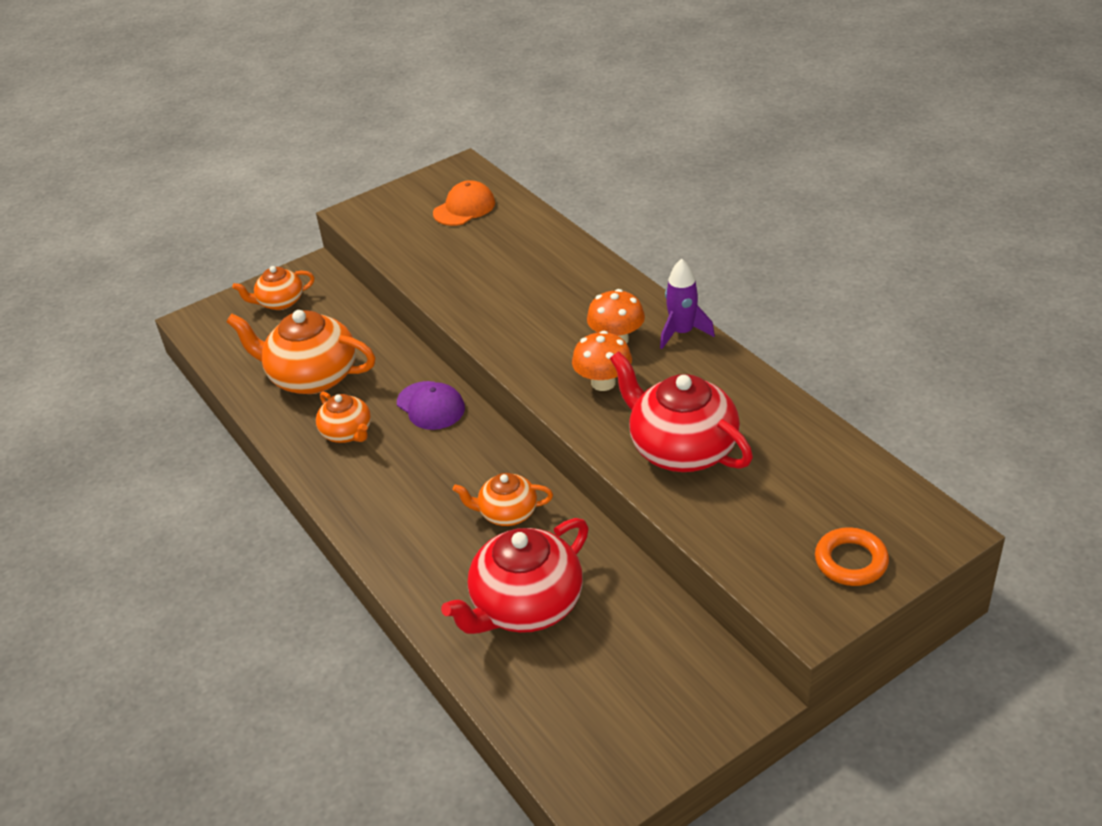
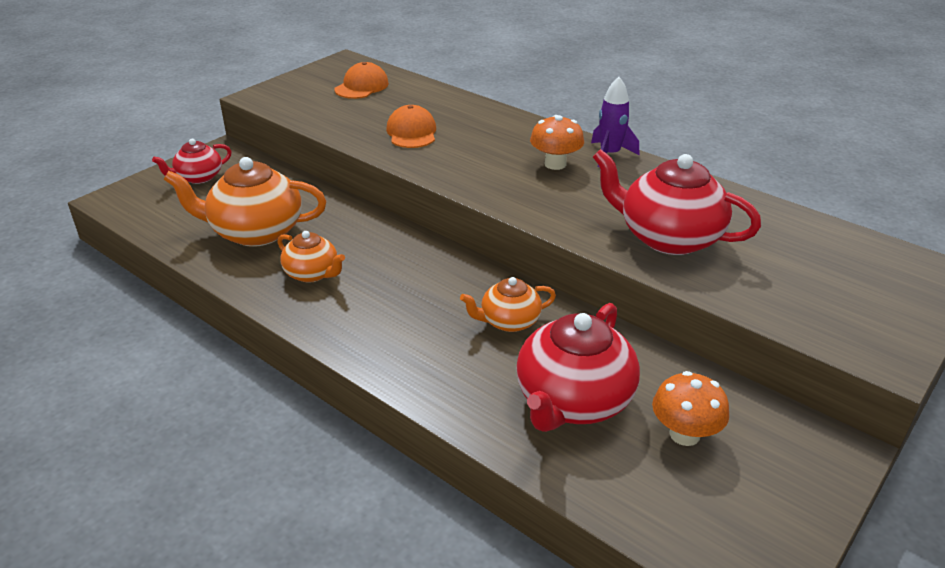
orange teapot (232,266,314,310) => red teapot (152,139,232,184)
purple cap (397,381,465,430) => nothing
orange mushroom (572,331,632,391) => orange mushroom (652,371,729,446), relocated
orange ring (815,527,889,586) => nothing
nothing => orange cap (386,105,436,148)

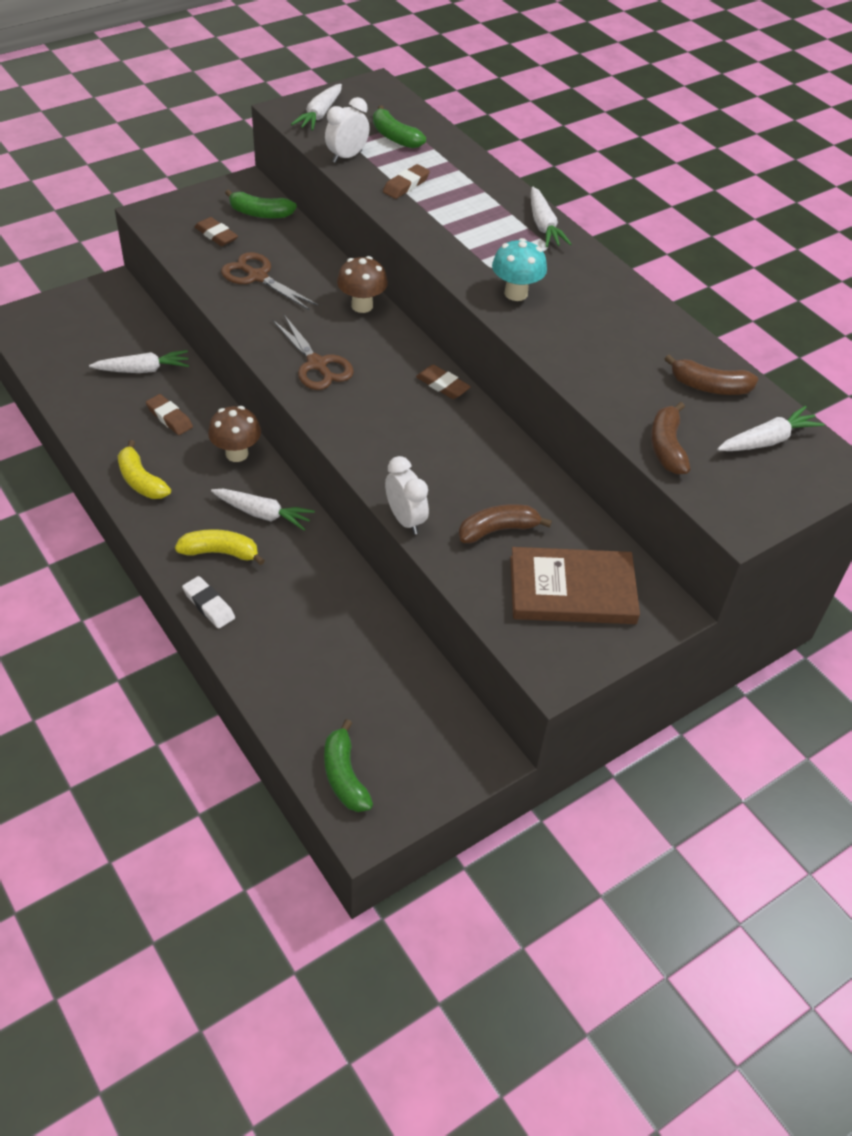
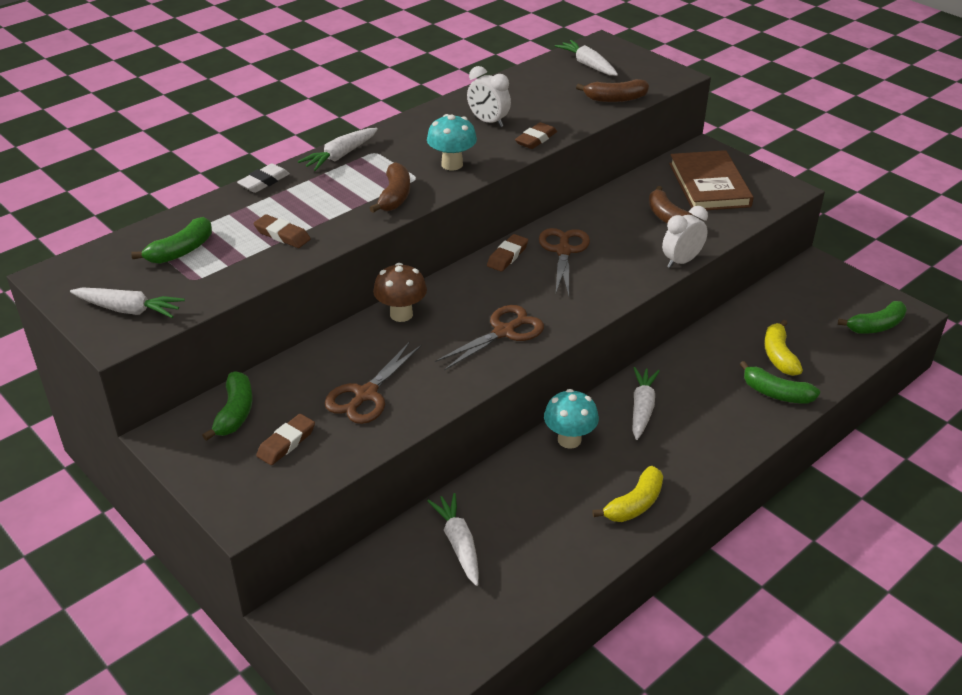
brown eraser (146,394,193,435) => brown eraser (515,122,557,149), relocated
yellow banana (175,529,265,565) => yellow banana (764,320,803,376), relocated
white eraser (182,576,235,629) => white eraser (237,164,290,193), relocated
brown mushroom (208,406,261,462) => turquoise mushroom (544,389,599,449)
white clock (325,97,370,163) => white clock (467,66,511,127), relocated
white carrot (531,187,571,247) => white carrot (298,128,378,171), 150 degrees clockwise
brown banana (665,354,758,395) => brown banana (370,162,410,213), relocated
nothing => brown scissors (539,228,590,296)
nothing => green banana (740,361,820,404)

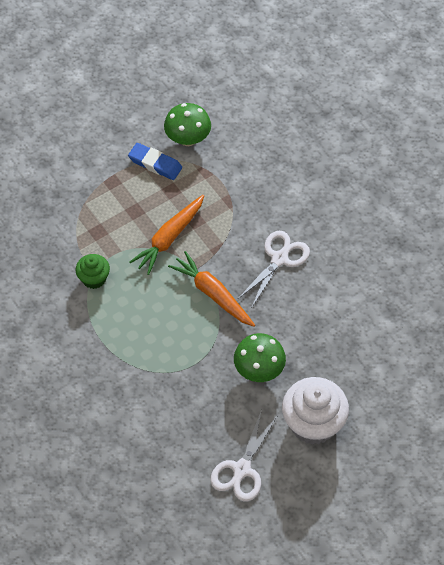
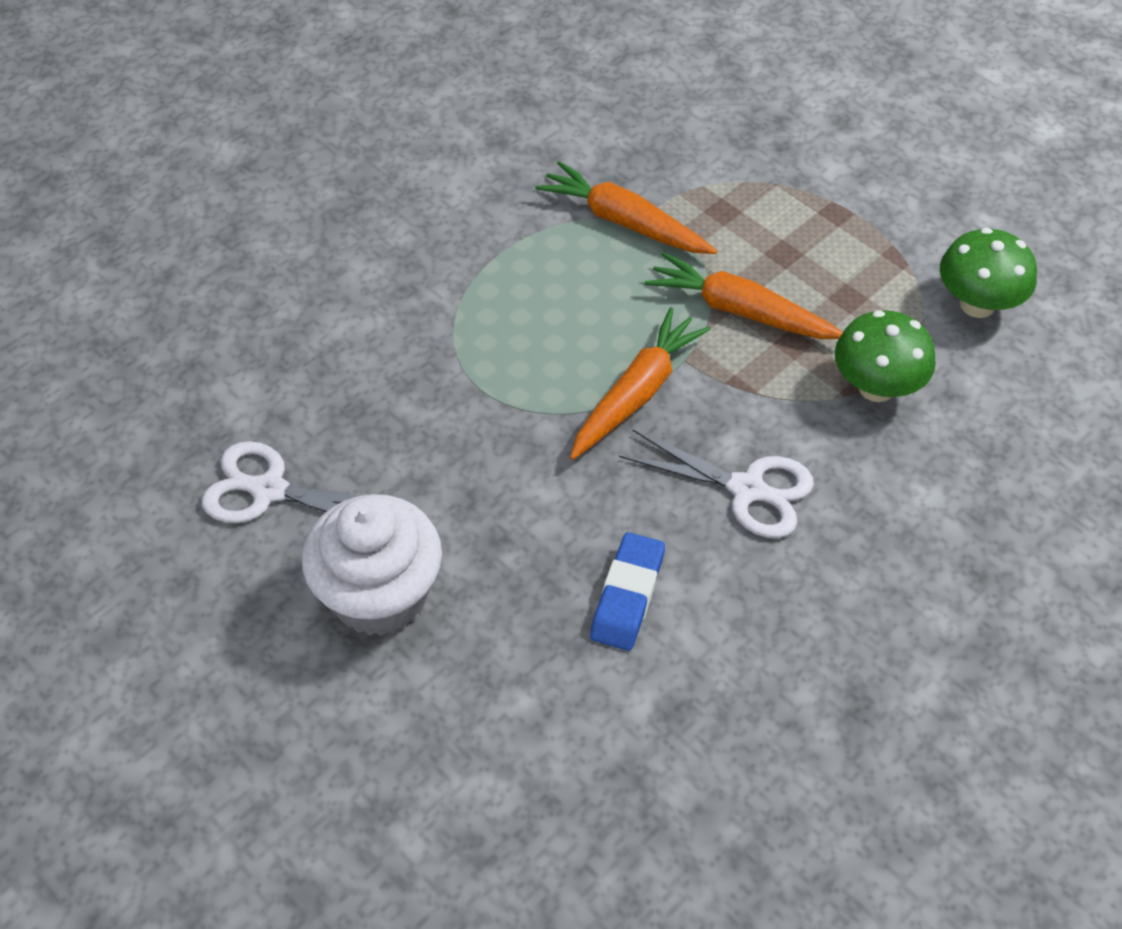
green cupcake (76,254,110,289) => orange carrot (535,161,717,254)
blue eraser (128,143,182,180) => blue eraser (590,532,665,651), relocated
green mushroom (234,333,286,382) => green mushroom (835,310,936,402), relocated

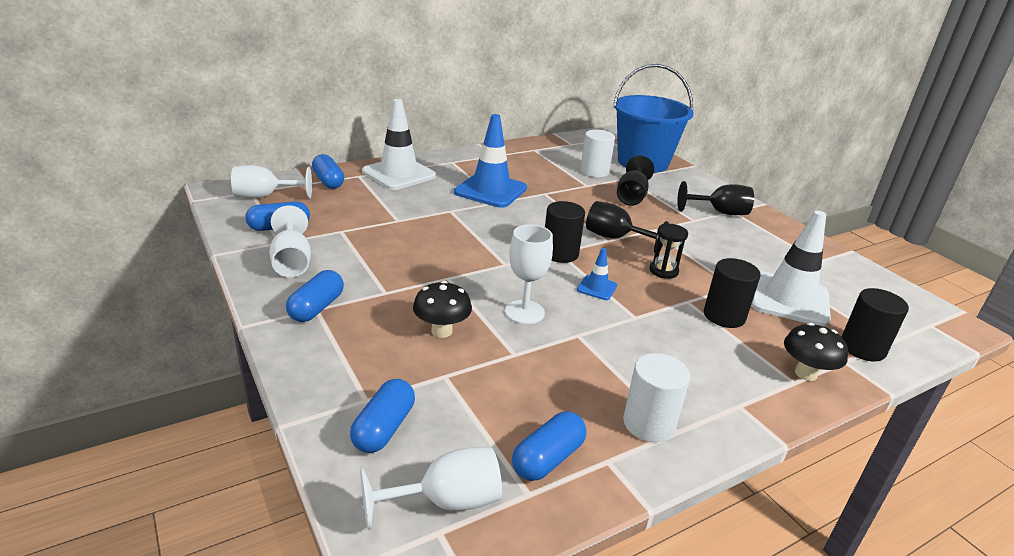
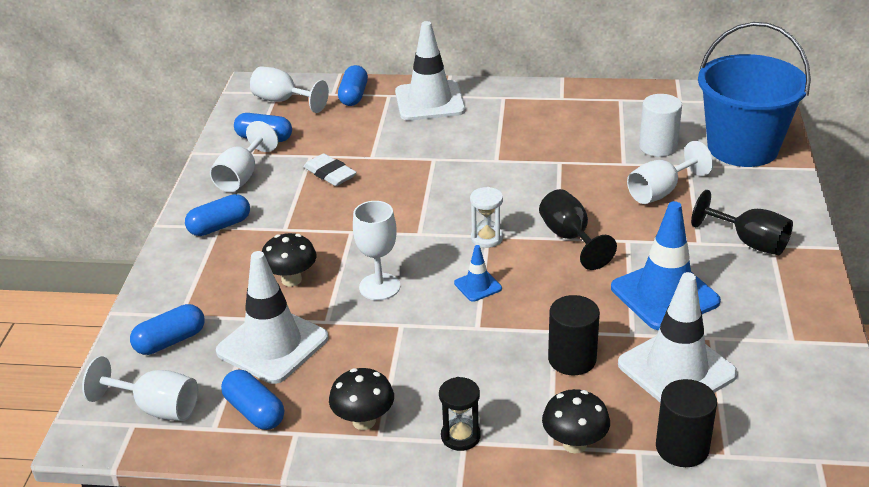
blue traffic cone (454,114,527,208) => blue traffic cone (611,201,721,330), relocated
blue capsule (512,411,587,481) => blue capsule (221,370,284,430), 60 degrees clockwise
black cylinder (545,201,585,263) => white hourglass (470,187,503,248)
black goblet (617,155,654,206) => white goblet (627,141,713,204)
white cylinder (623,353,690,442) => black mushroom (329,368,394,430)
black hourglass (649,224,688,279) => black hourglass (439,377,481,451), relocated
nothing => white traffic cone (216,251,328,384)
nothing => white eraser (303,153,357,186)

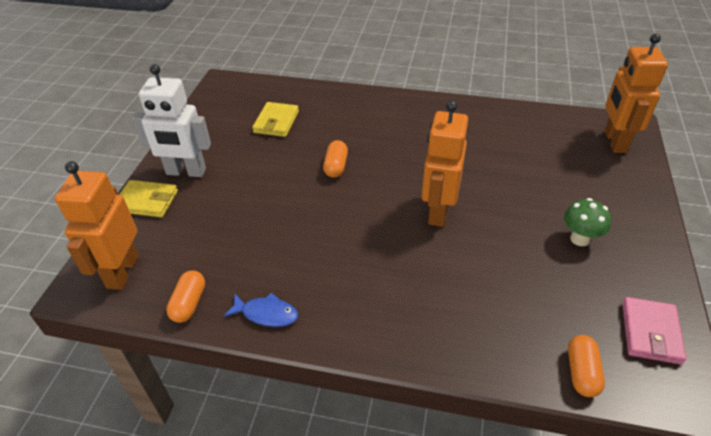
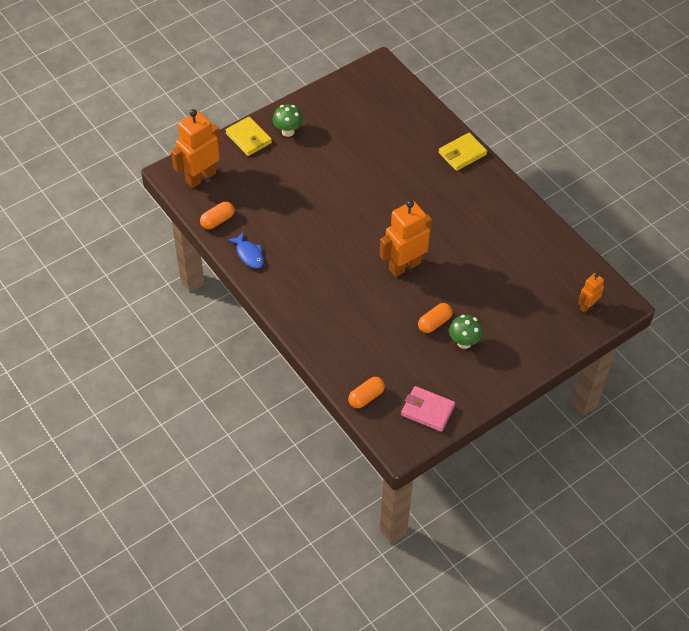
white robot (132,64,211,177) => green mushroom (273,104,303,137)
yellow wallet (252,102,299,137) => yellow wallet (439,133,487,171), relocated
orange capsule (323,140,348,178) => orange capsule (418,303,453,333), relocated
orange robot (604,34,668,153) => orange robot (578,273,604,313), x0.52
pink wallet (622,297,686,365) => pink wallet (401,386,455,432), 60 degrees clockwise

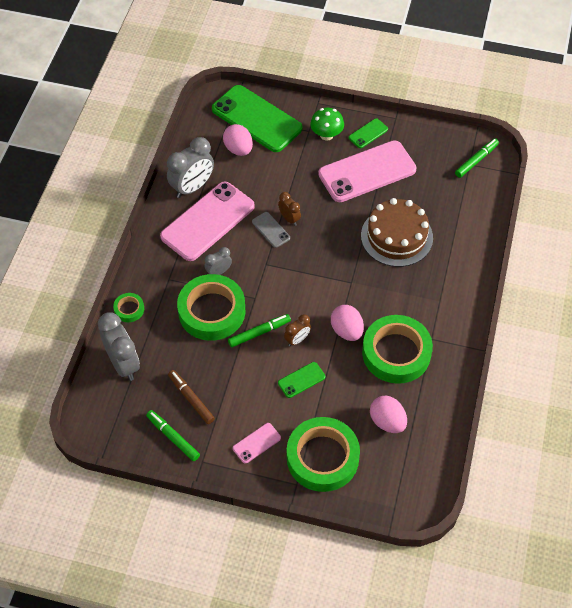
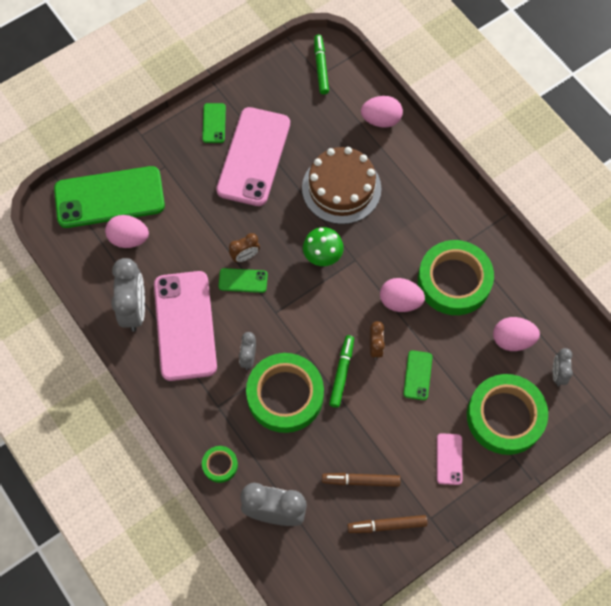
green marker (146,410,200,461) => brown marker (347,515,427,533)
grey phone (252,212,290,248) => green phone (218,268,268,293)
brown clock (278,192,301,226) => brown clock (229,233,260,262), 150 degrees clockwise
green mushroom (310,108,344,141) => green mushroom (303,227,344,266), relocated
nothing => pink egg (361,96,403,128)
nothing => grey clock (553,348,573,386)

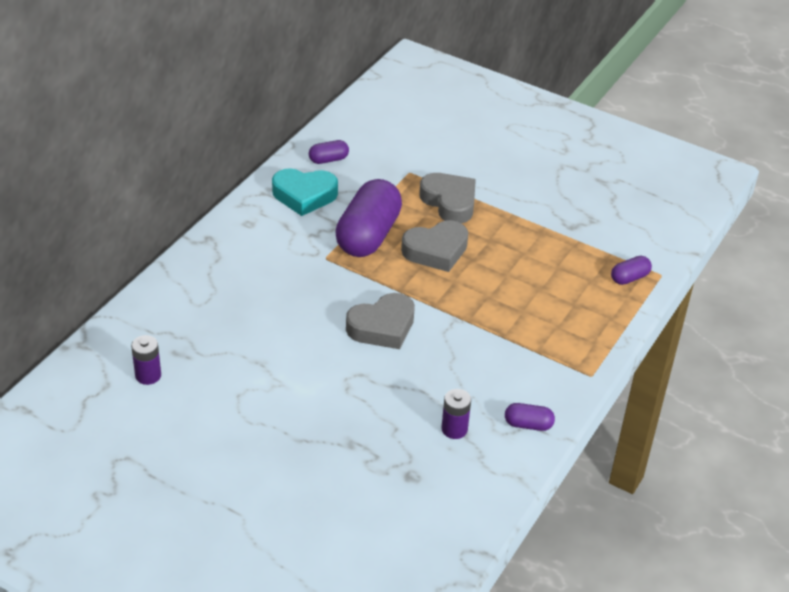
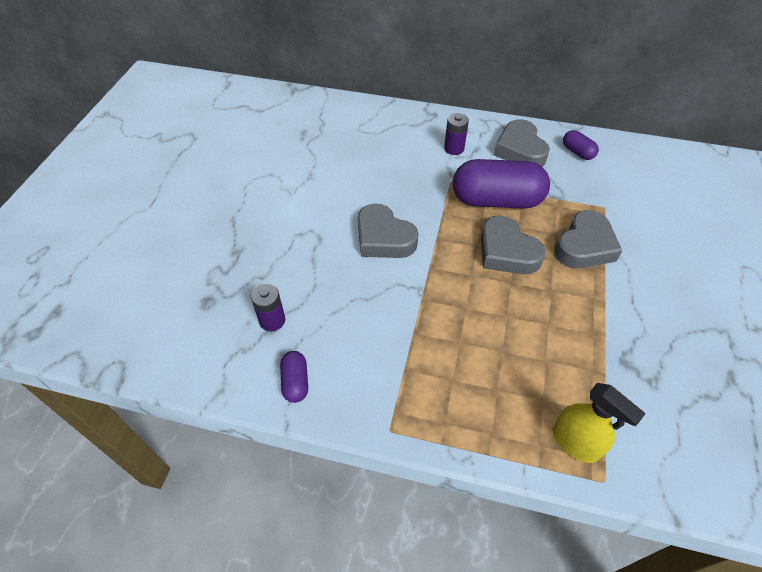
purple battery (131,335,161,385) => purple battery (444,113,469,155), relocated
turquoise heart (272,168,338,216) => grey heart (494,119,550,167)
purple capsule (611,256,652,285) => yellow spray bottle (553,383,646,463)

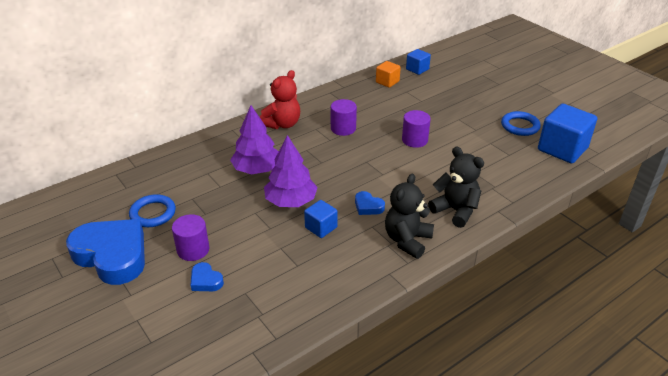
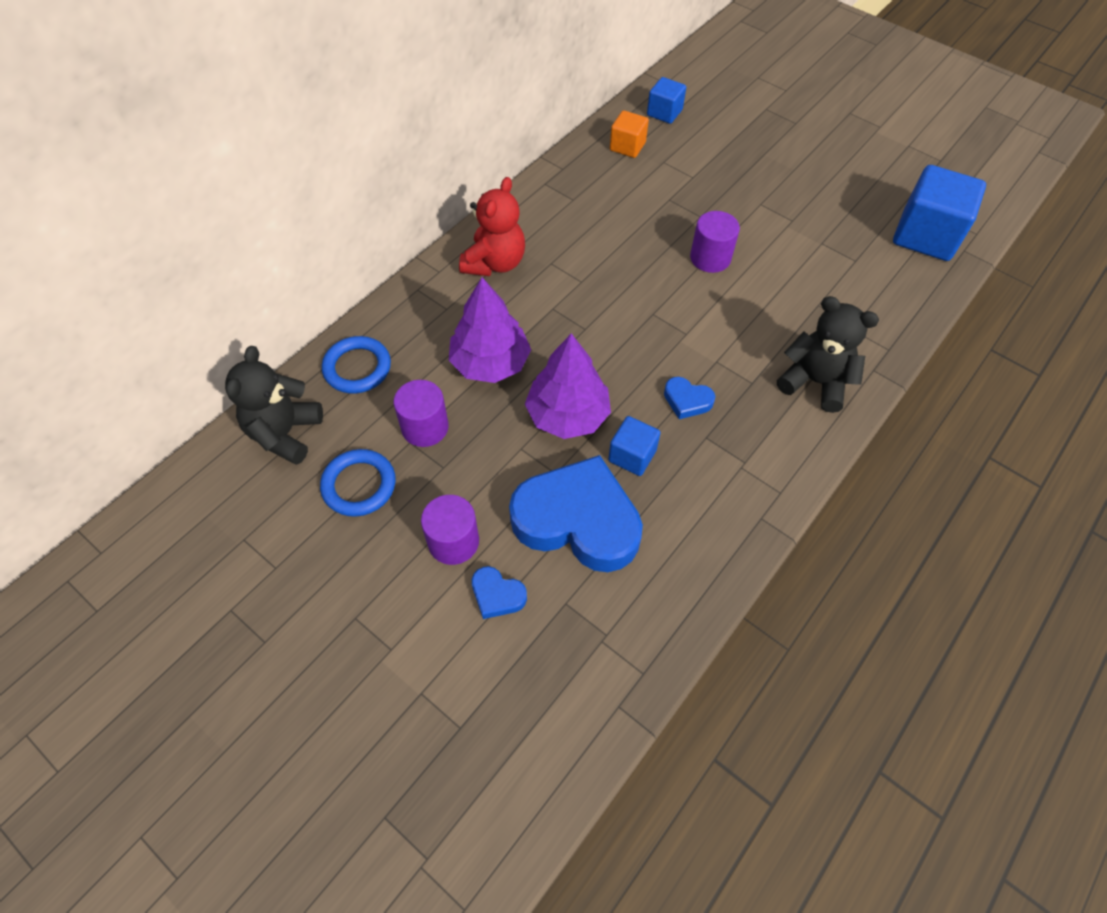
blue heart (66,219,145,285) => blue heart (509,455,643,572), relocated
purple cylinder (331,99,357,136) => purple cylinder (394,380,449,447), relocated
black teddy bear (385,174,434,259) => black teddy bear (225,346,323,465), relocated
blue ring (501,111,541,136) => blue ring (322,336,391,394), relocated

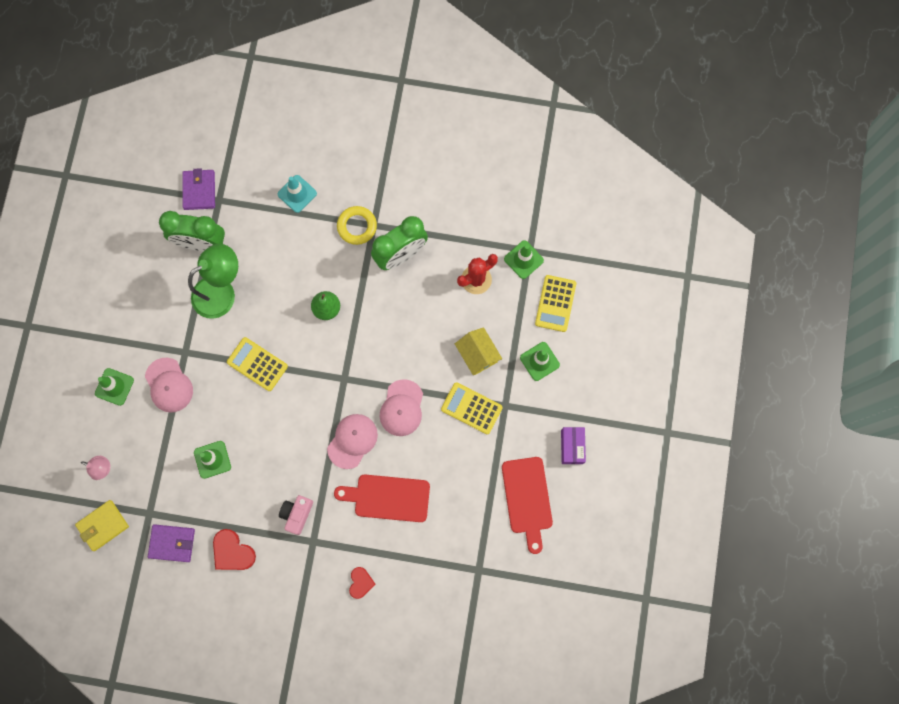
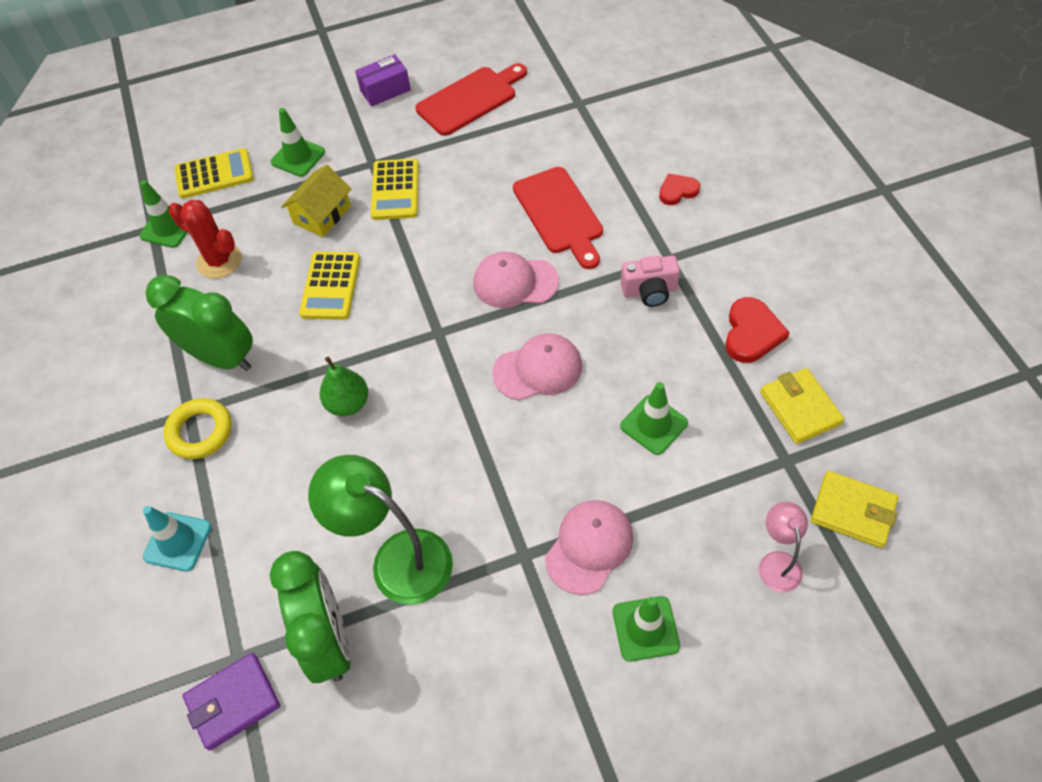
purple wallet (148,524,195,562) => yellow wallet (760,368,844,444)
yellow calculator (227,337,288,391) => yellow calculator (299,251,360,320), relocated
pink cap (380,379,423,436) => pink cap (492,333,582,400), relocated

